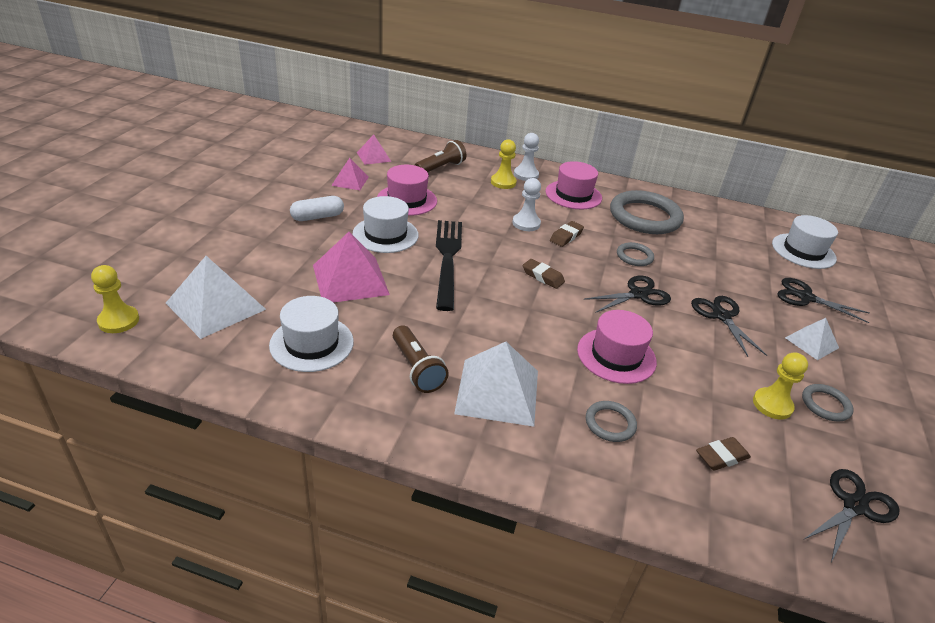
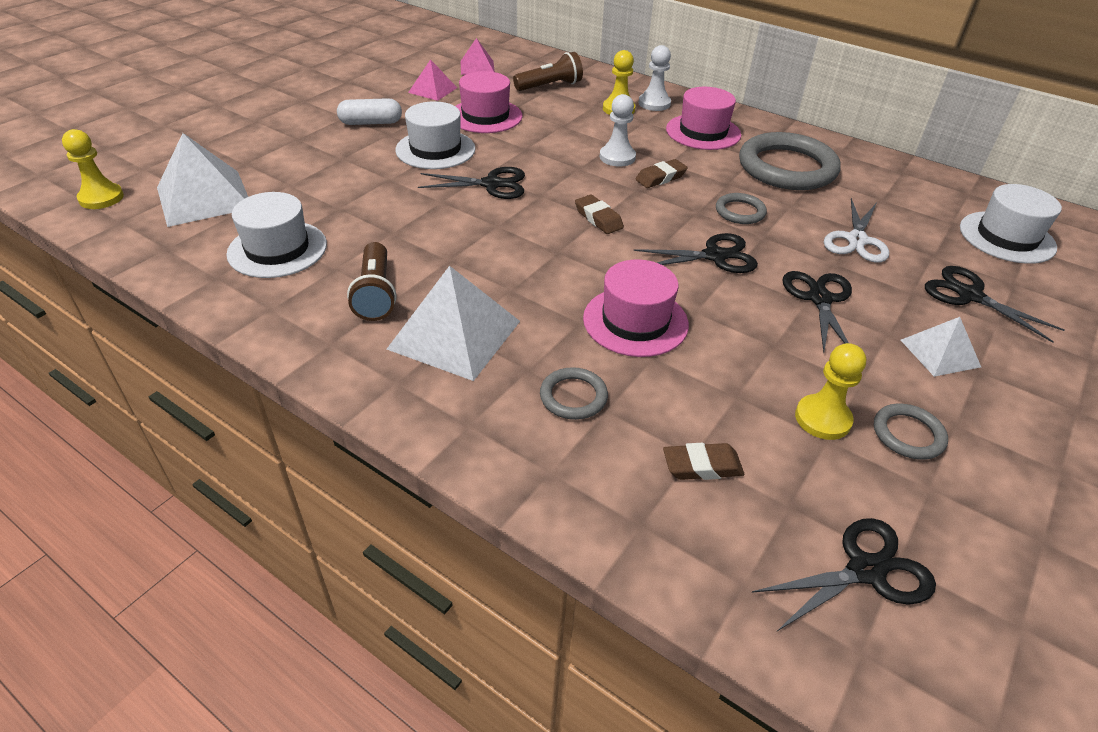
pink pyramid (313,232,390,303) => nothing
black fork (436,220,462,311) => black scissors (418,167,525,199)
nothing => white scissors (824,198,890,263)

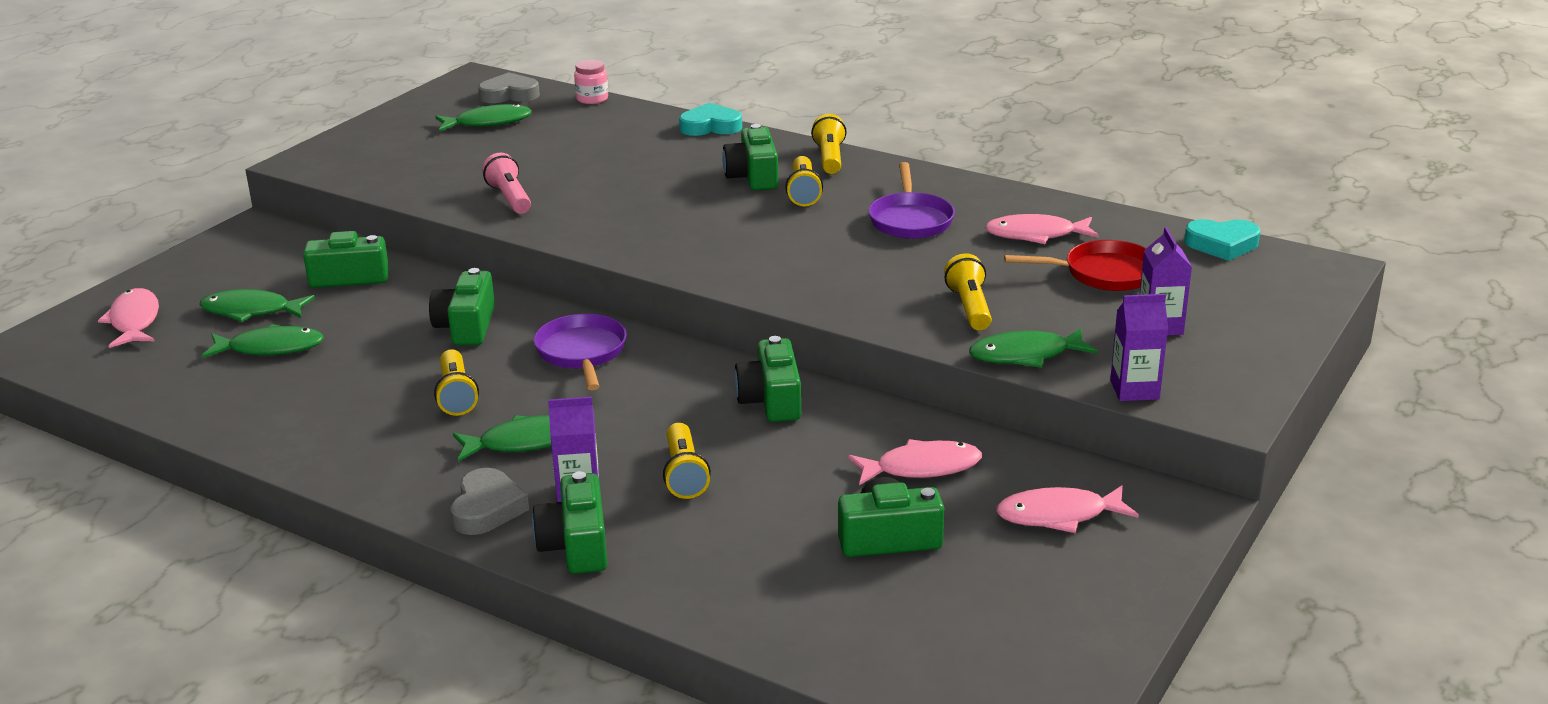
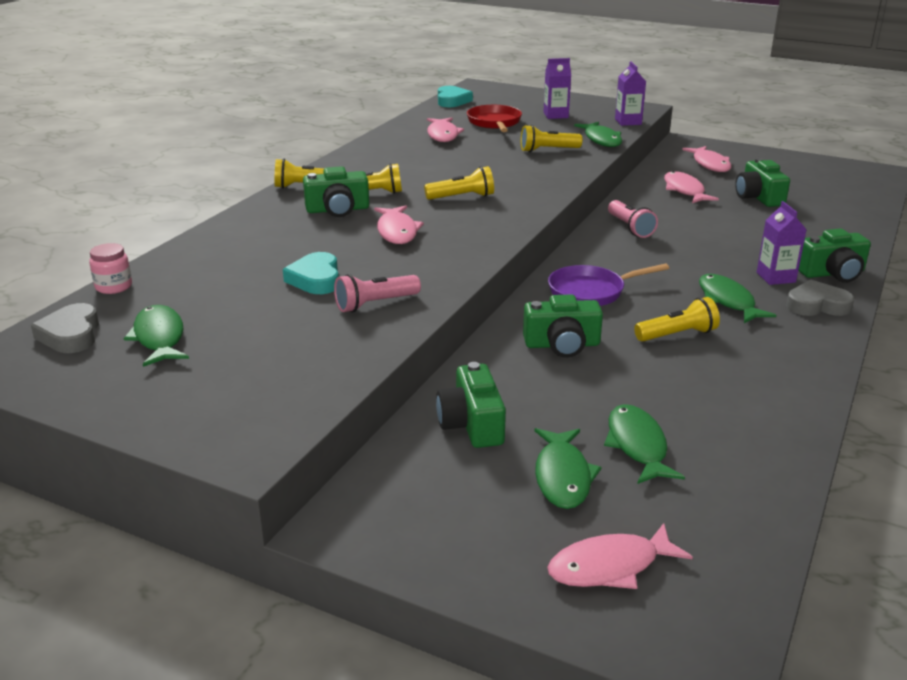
yellow flashlight (663,423,711,499) => yellow flashlight (424,166,494,200), relocated
turquoise heart (679,103,742,136) => turquoise heart (283,252,339,294), relocated
green camera (734,336,801,422) => pink flashlight (608,200,658,238)
purple pan (868,162,955,239) => nothing
nothing => pink fish (374,205,424,244)

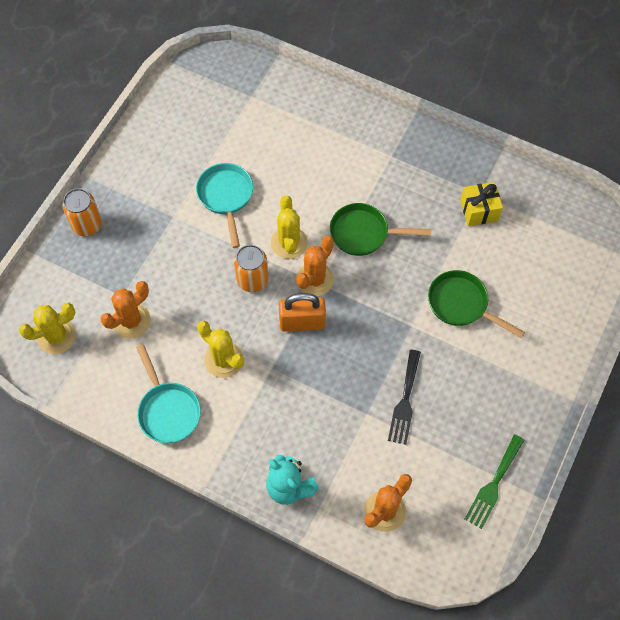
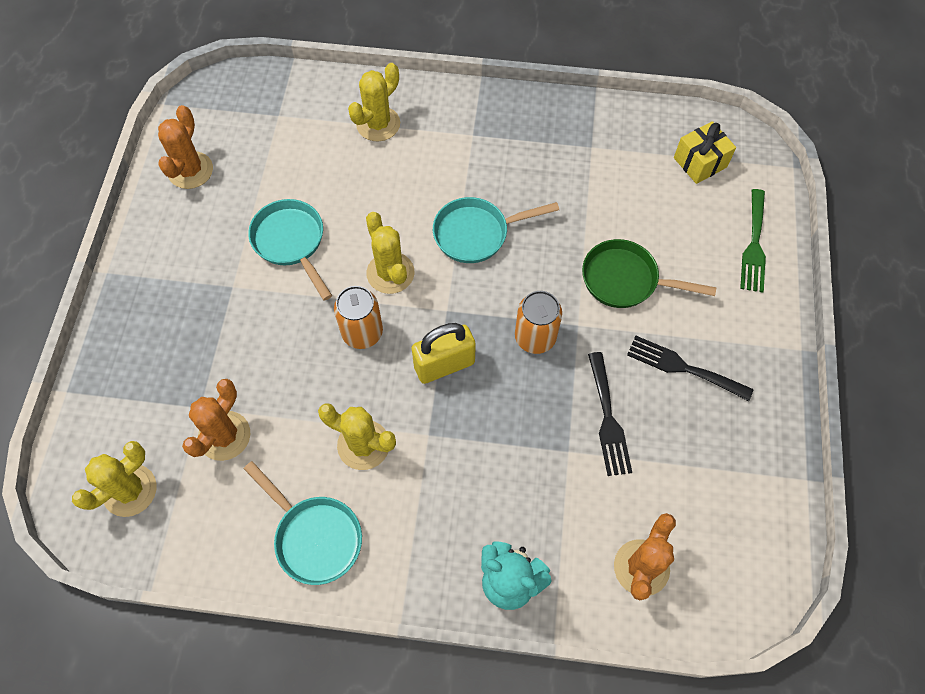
orange can (62,188,102,236) => orange can (515,291,562,354), relocated
orange padlock (279,293,326,332) => yellow padlock (411,323,476,384)
orange cactus (296,236,334,296) => orange cactus (158,105,213,189), relocated
green pan (330,203,431,256) => turquoise pan (433,197,559,263)
yellow gift (460,182,503,226) => yellow gift (674,121,736,184), relocated
green fork (465,435,524,529) => green fork (740,189,766,293), relocated
nothing => yellow cactus (348,63,400,141)
nothing => black fork (627,336,753,401)

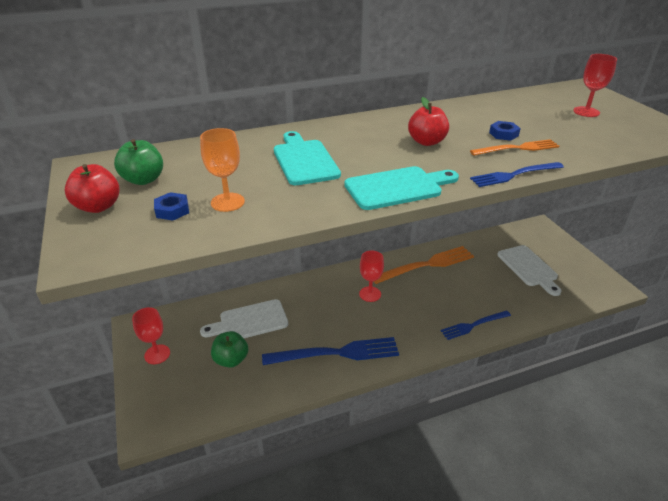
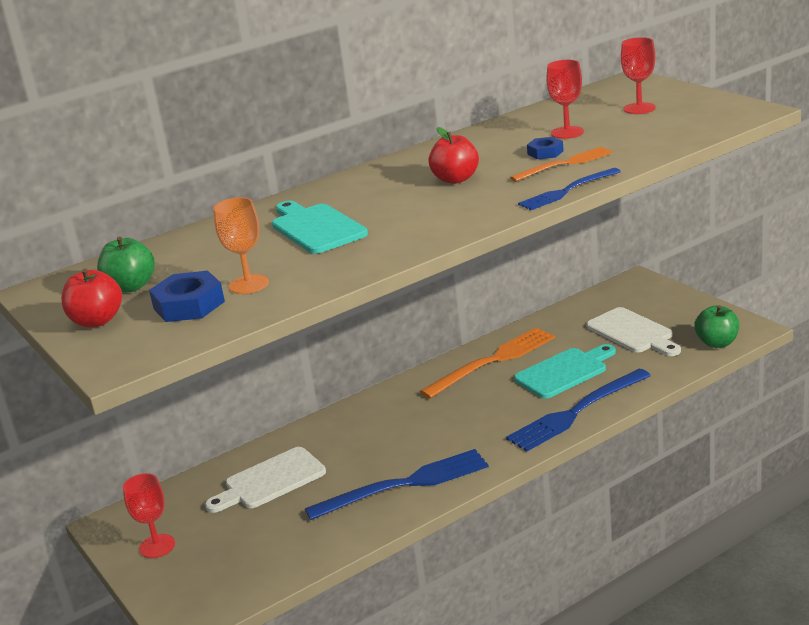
blue nut (154,192,189,221) => blue nut (149,271,225,322), x1.67
green apple (211,331,248,368) => green apple (694,305,739,348), relocated
turquoise cutting board (344,166,459,210) => turquoise cutting board (514,344,616,398), relocated
red goblet (359,251,384,302) => red goblet (546,60,584,139), relocated
blue fork (441,310,511,340) => blue fork (506,369,651,452), x1.66

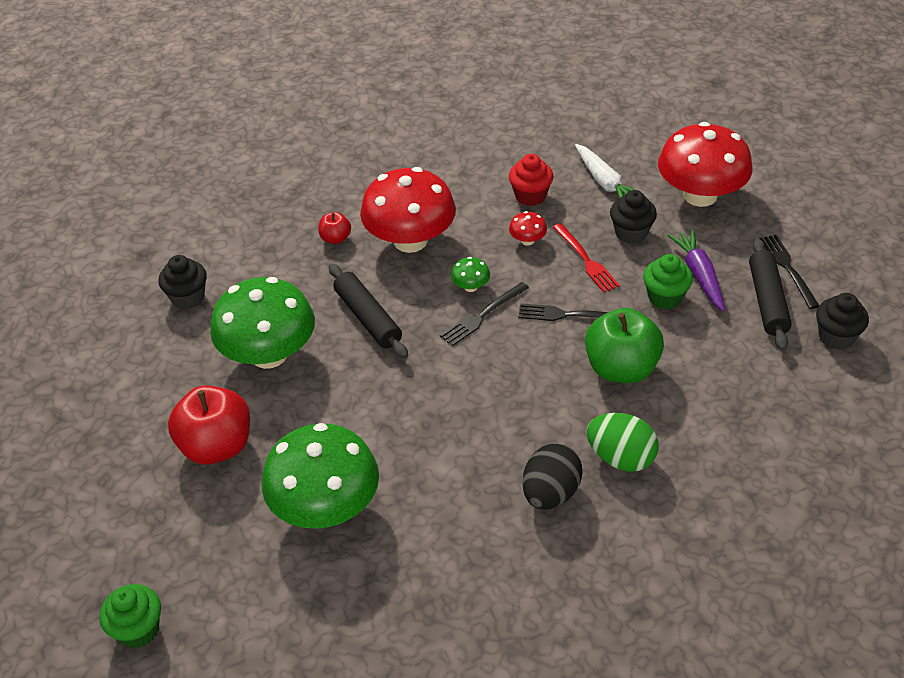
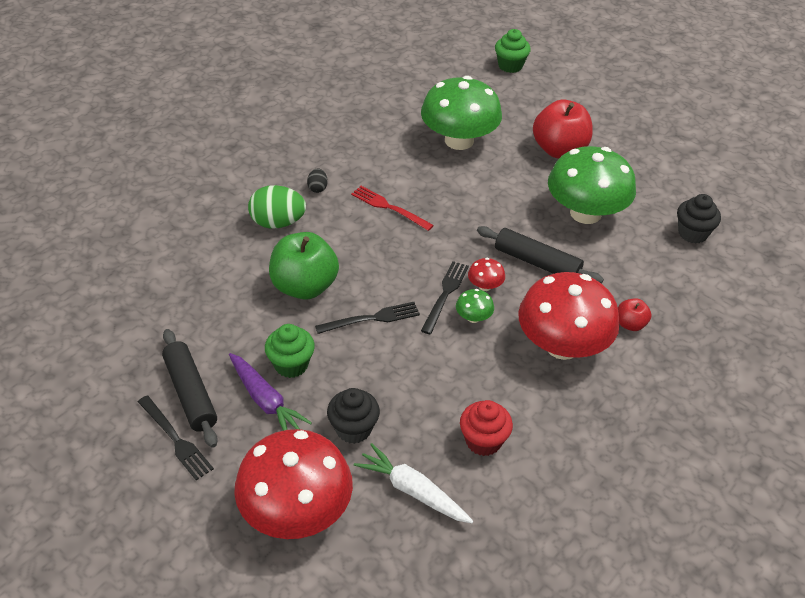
red mushroom (509,211,547,246) => red mushroom (468,258,505,291), relocated
black egg (522,443,583,509) => black egg (307,168,328,193), x0.49
red fork (553,223,620,292) => red fork (351,186,434,231), relocated
black cupcake (816,293,869,350) => nothing

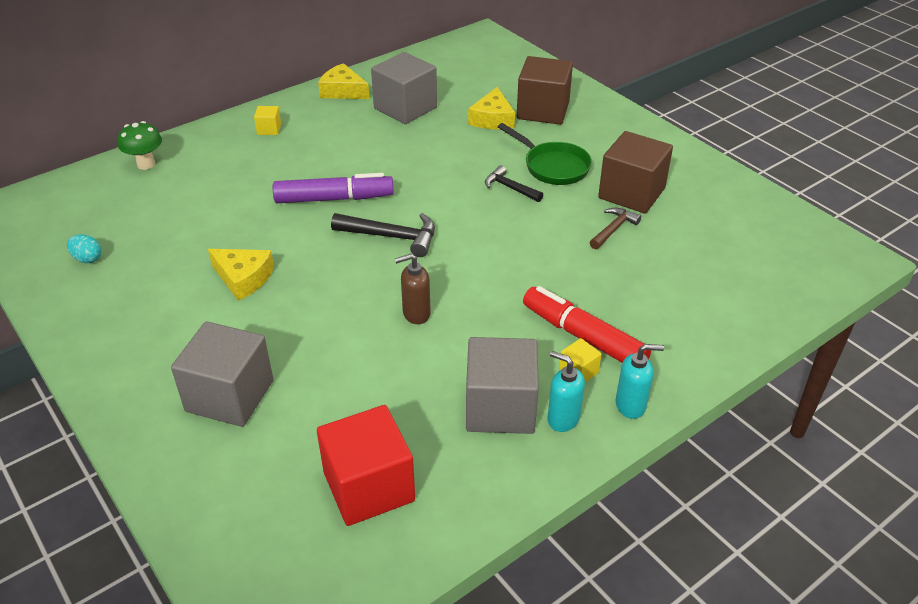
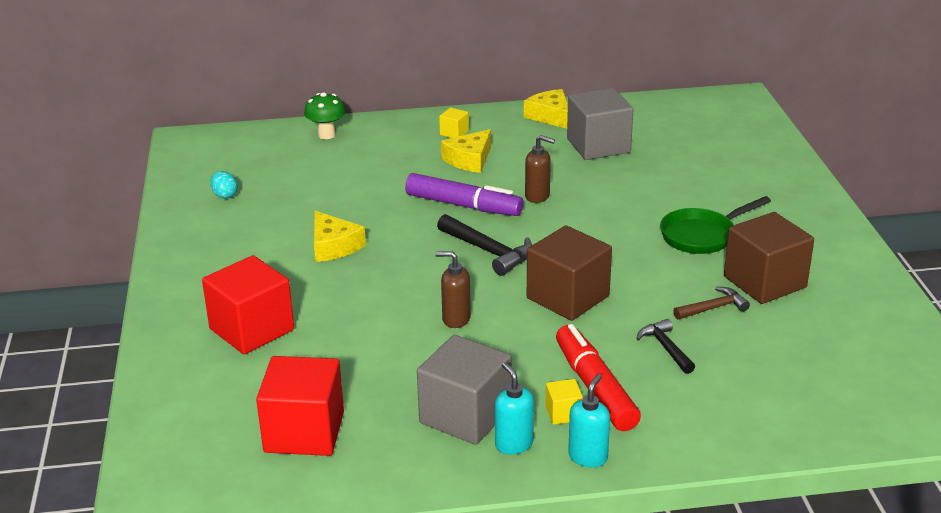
grey cube (171,321,273,427) => red cube (202,255,294,354)
yellow cheese (468,87,515,129) => yellow cheese (441,129,491,173), relocated
black hammer (485,165,543,202) => black hammer (636,319,695,374), relocated
green pan (498,123,592,185) => green pan (660,196,771,254), 75 degrees clockwise
brown cube (517,56,573,125) => brown cube (527,226,612,321), relocated
turquoise soap dispenser (616,344,664,419) => turquoise soap dispenser (568,374,610,467), 90 degrees counterclockwise
nothing => brown soap dispenser (525,135,555,203)

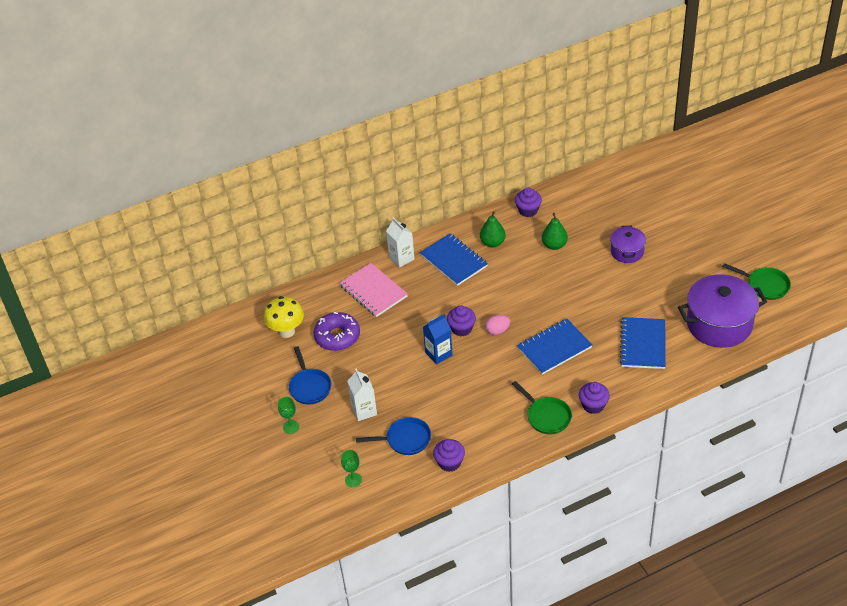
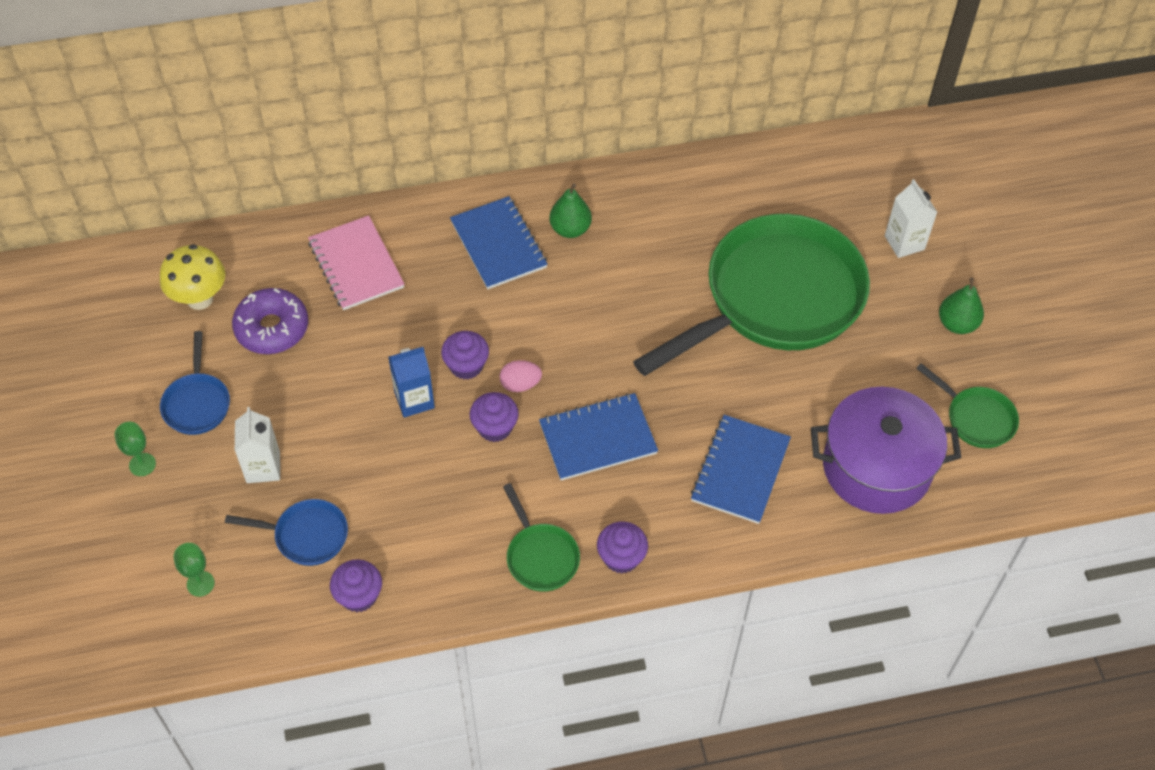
white carton (386,217,415,268) => white carton (885,179,937,258), relocated
purple cupcake (515,188,542,217) => purple cupcake (470,392,519,442), relocated
green pear (542,213,568,250) => green pear (939,278,984,334), relocated
purple pot (610,226,646,263) => green pan (633,214,870,376)

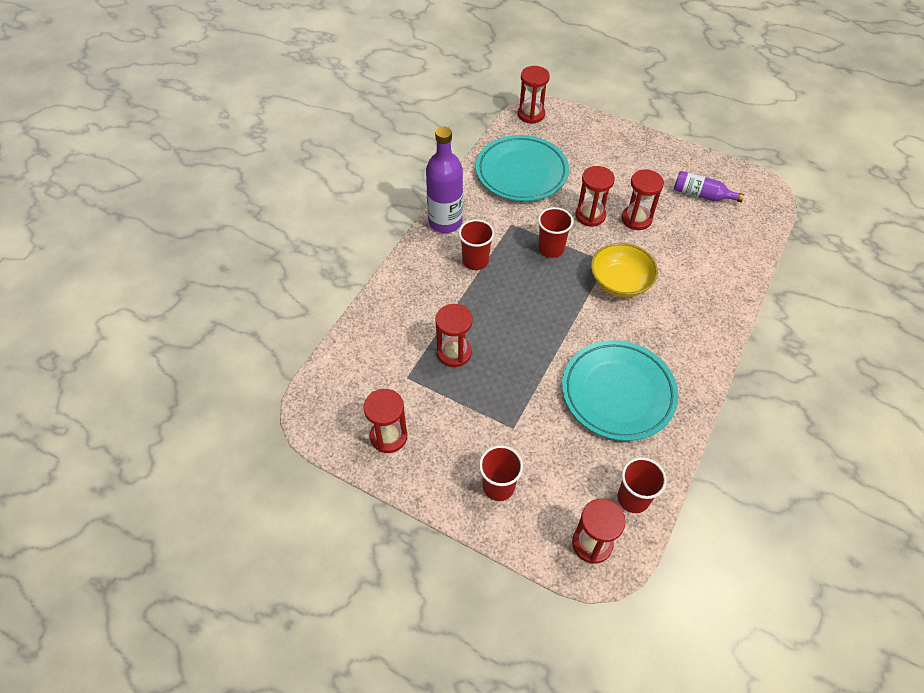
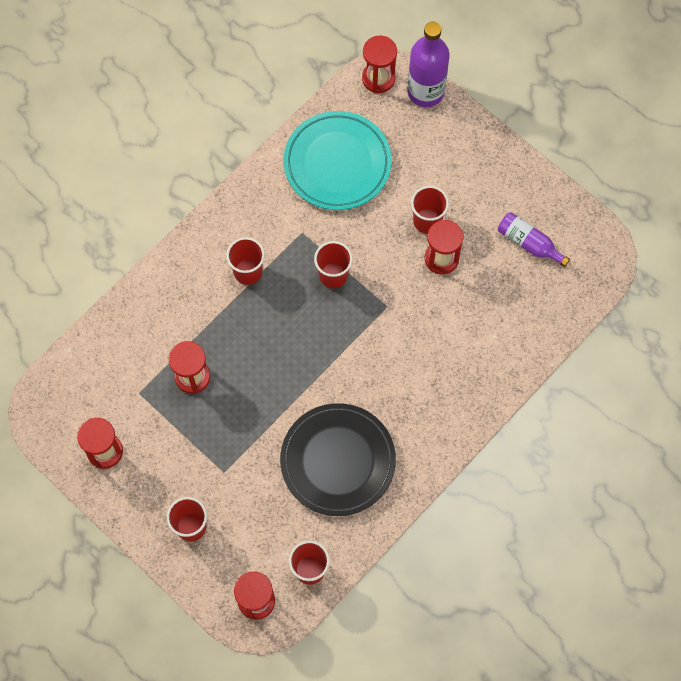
purple bottle (426,127,463,233) => purple bottle (408,22,449,107), relocated
turquoise plate (562,340,678,441) => black plate (280,403,396,516)
red hourglass (575,166,615,227) => nothing
yellow bowl (591,243,658,297) => nothing
nothing => red cup (411,186,449,234)

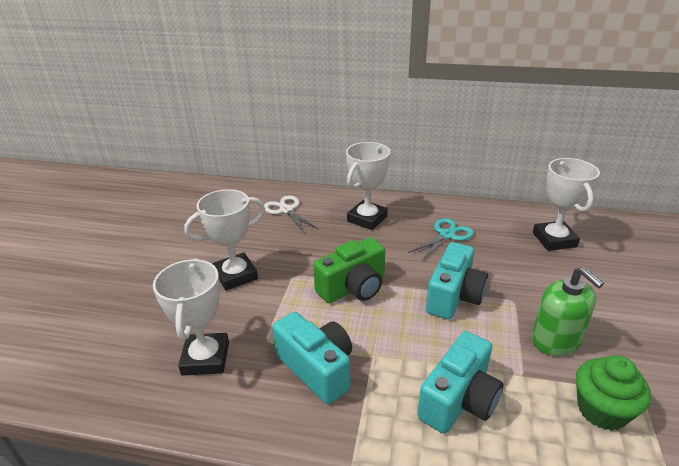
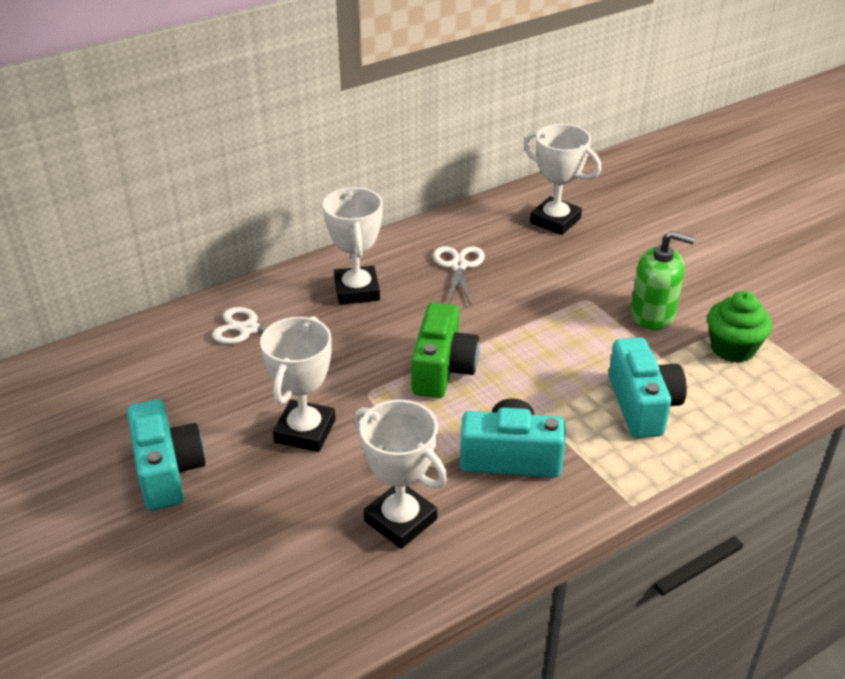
turquoise scissors (408,218,474,261) => white scissors (433,246,485,305)
turquoise camera (426,242,488,320) => turquoise camera (127,399,206,511), relocated

